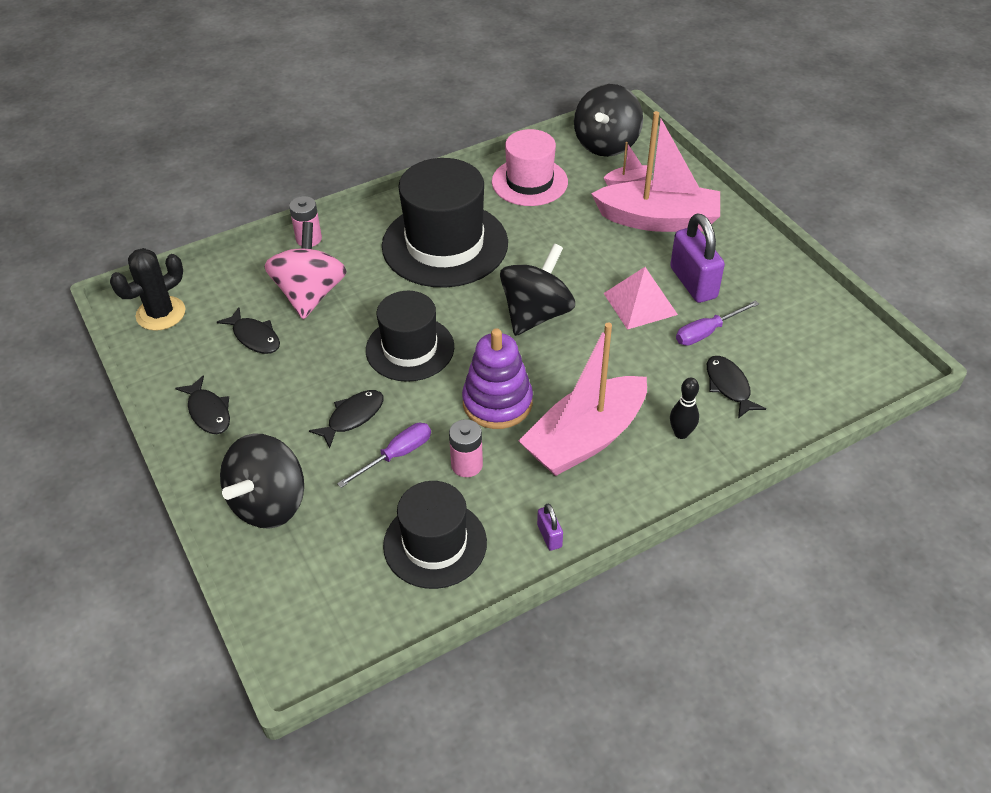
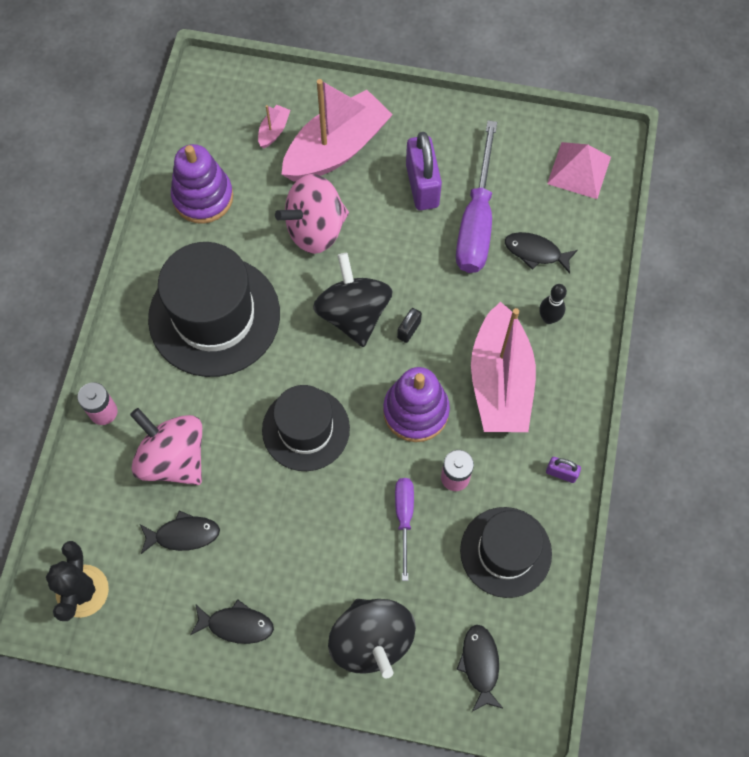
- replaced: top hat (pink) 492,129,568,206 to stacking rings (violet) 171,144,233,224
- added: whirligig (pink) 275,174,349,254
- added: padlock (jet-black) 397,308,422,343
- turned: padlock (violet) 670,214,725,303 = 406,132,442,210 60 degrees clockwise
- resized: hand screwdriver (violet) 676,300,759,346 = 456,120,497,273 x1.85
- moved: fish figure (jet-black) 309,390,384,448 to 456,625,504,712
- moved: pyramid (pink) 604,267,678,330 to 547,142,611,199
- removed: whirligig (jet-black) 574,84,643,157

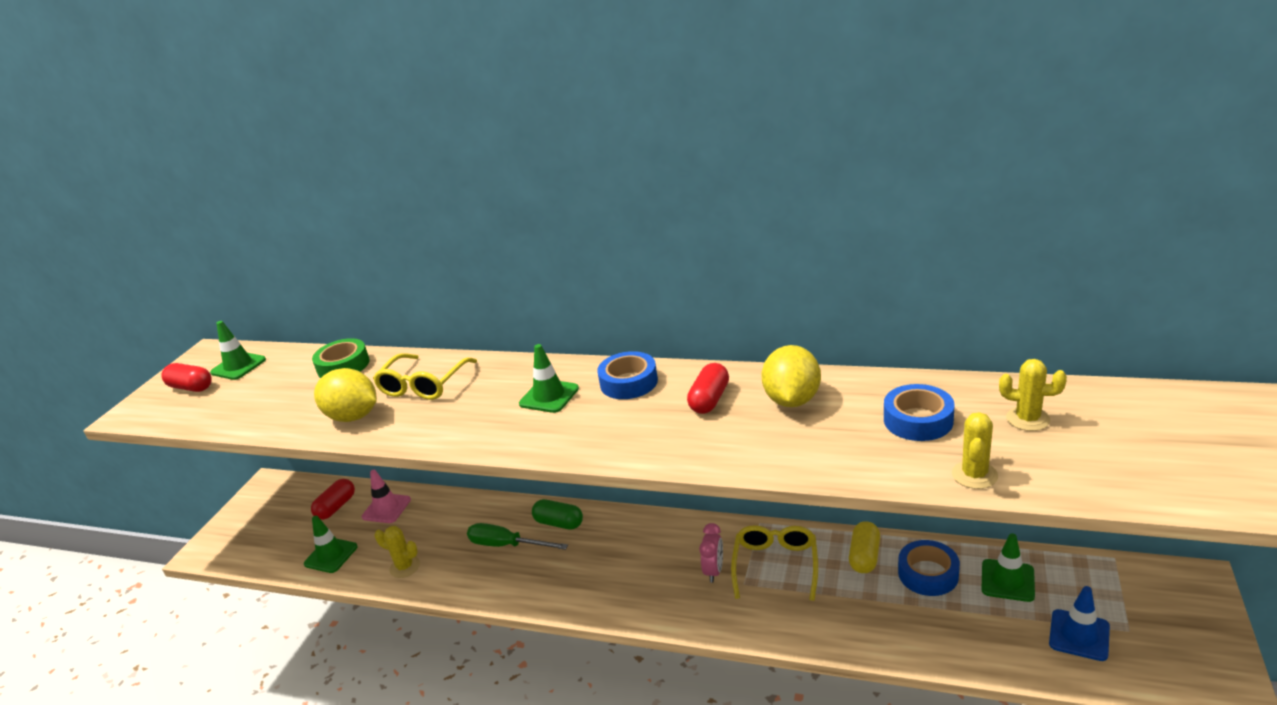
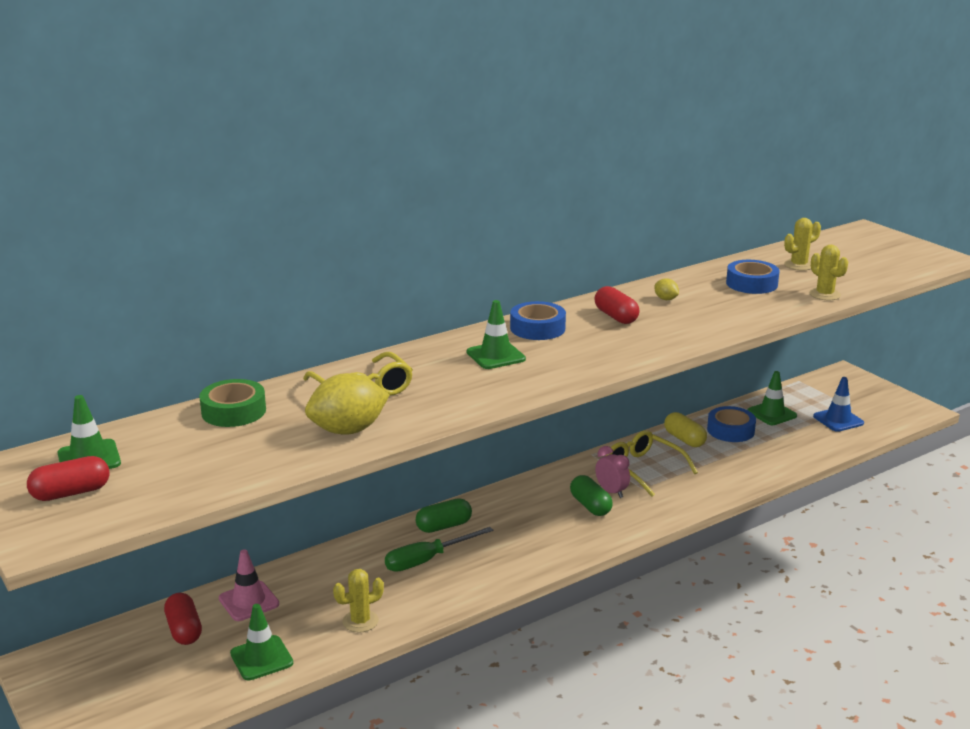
- added: capsule (green) 570,475,613,516
- resized: toy lemon (yellow) 761,345,821,407 = 654,278,679,300 x0.45

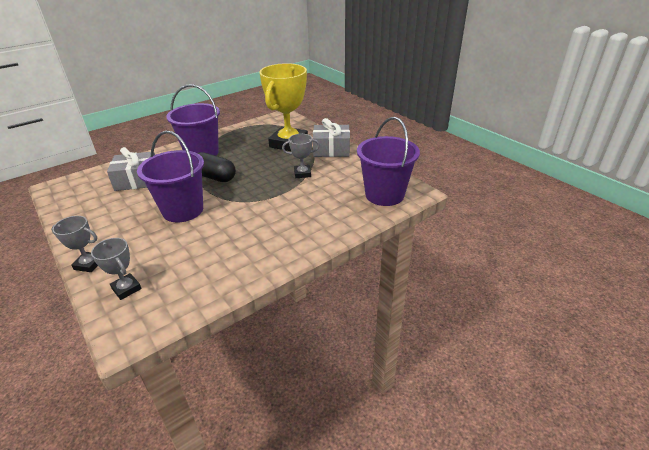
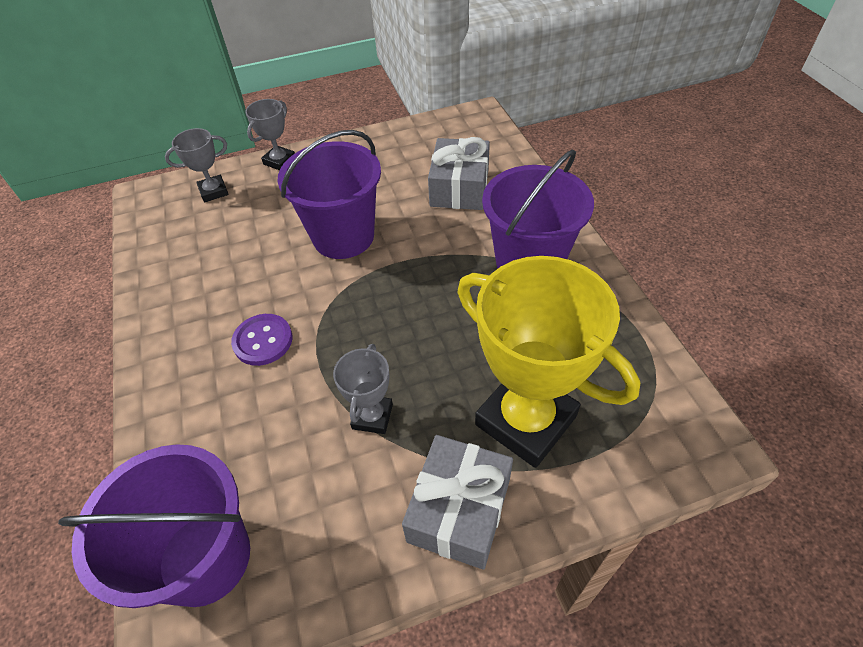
- added: shirt button (violet) 231,314,292,366
- removed: capsule (jet-black) 198,152,236,182

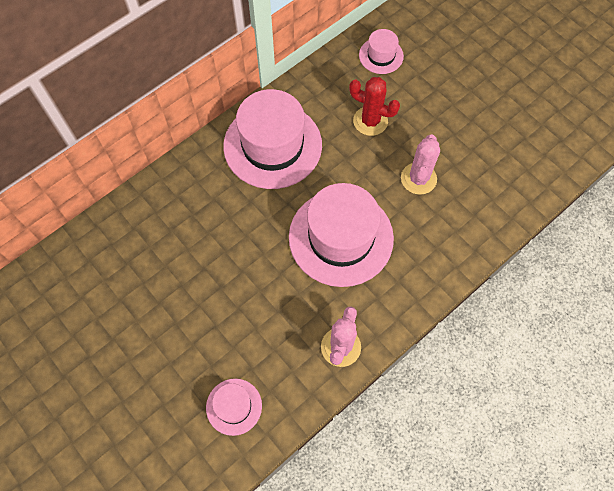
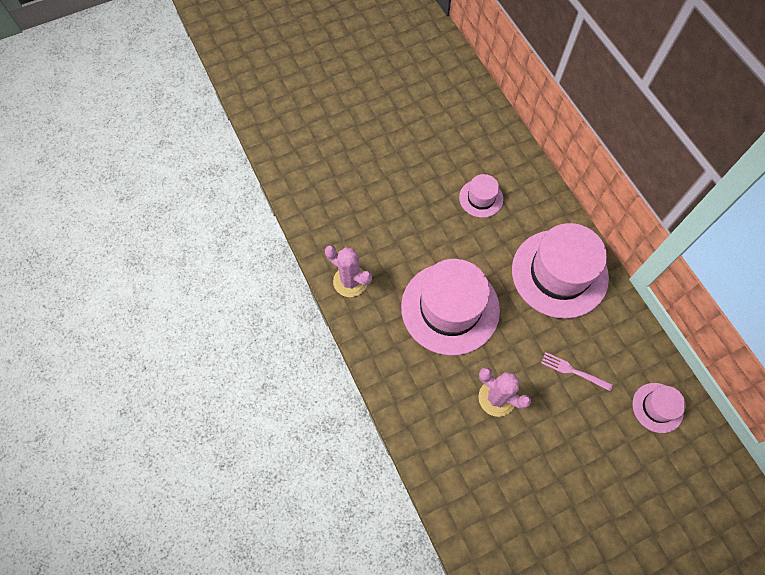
- moved: top hat (pink) 206,379,262,436 to 459,174,503,218
- replaced: cactus (scarlet) 349,77,400,136 to table fork (pink) 541,352,613,391

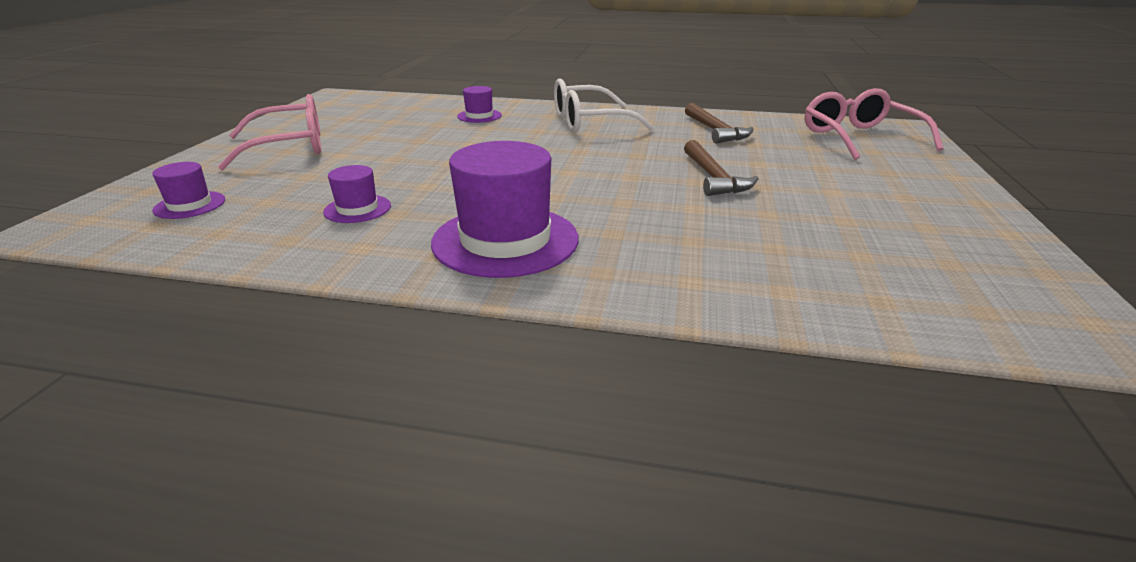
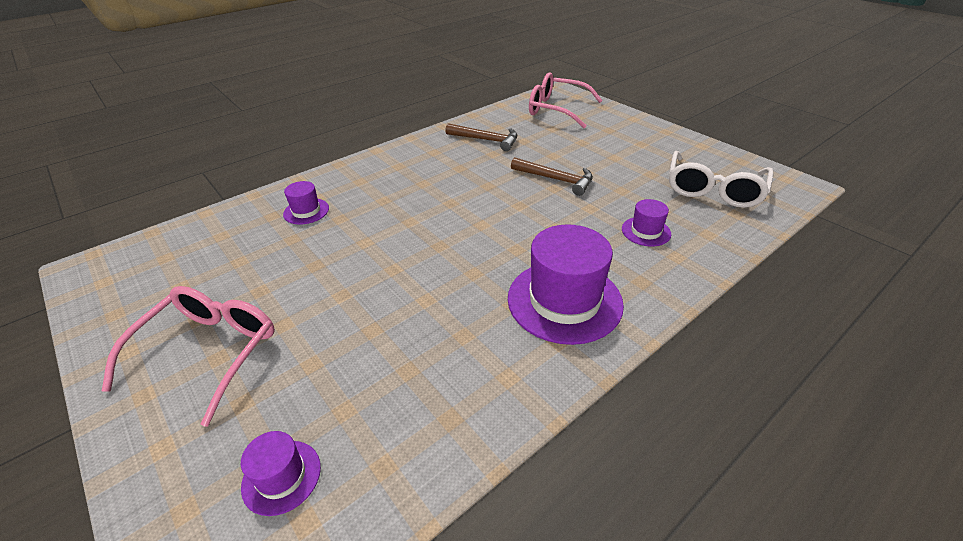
- moved: top hat (violet) 323,165,391,223 to 622,199,671,246
- moved: glasses (snow-white) 554,78,655,133 to 669,151,774,208

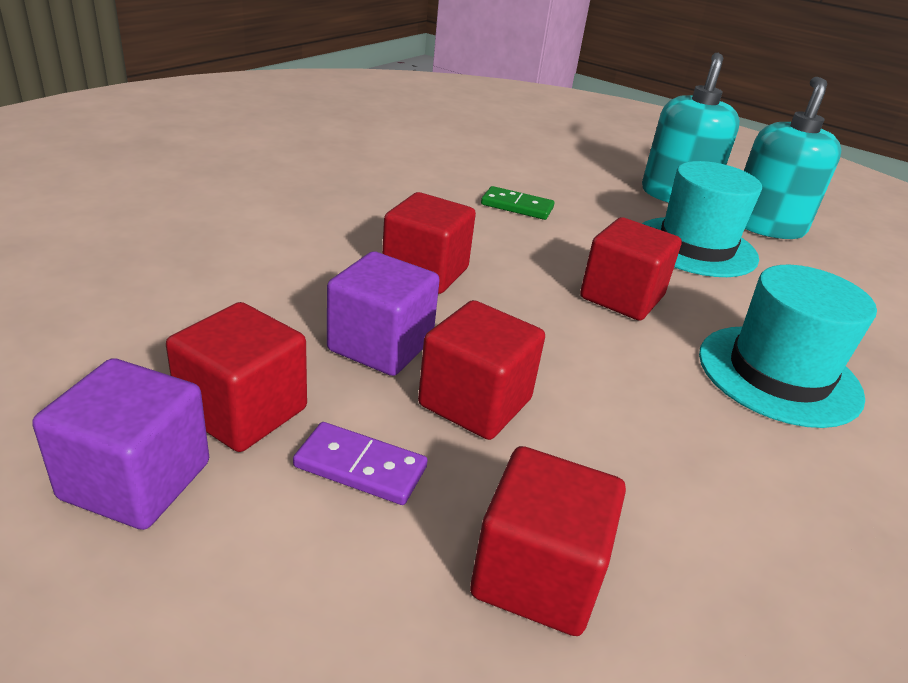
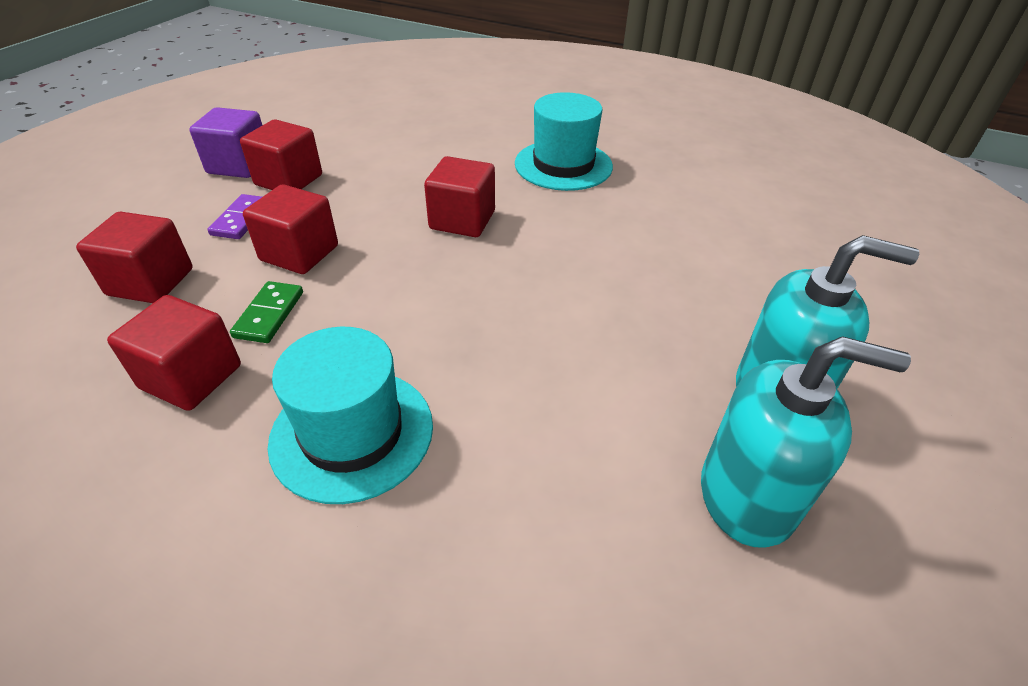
- moved: cube (scarlet) 580,217,682,321 to 107,295,241,411
- moved: domino (green) 481,186,554,220 to 230,281,303,343
- moved: top hat (aqua) 642,161,762,277 to 515,92,613,191
- removed: cube (violet) 327,251,440,376

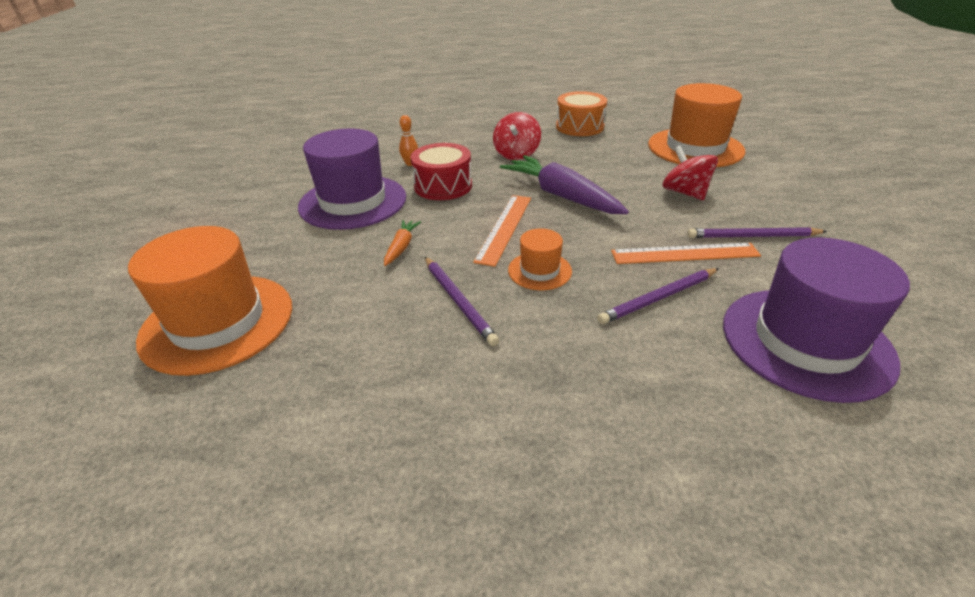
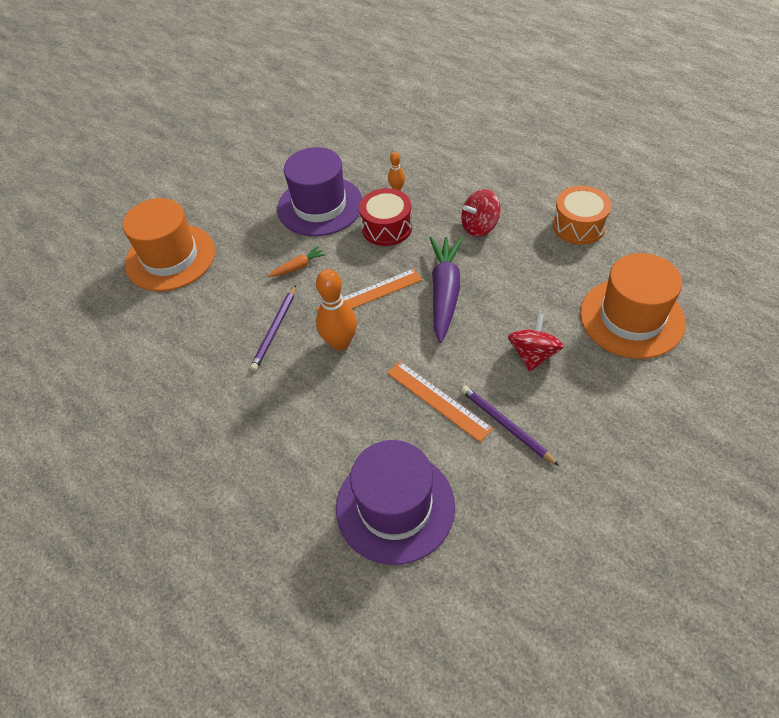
- replaced: top hat (bright orange) 508,228,572,290 to skittle (bright orange) 316,269,357,351
- removed: pencil (violet) 597,268,719,324

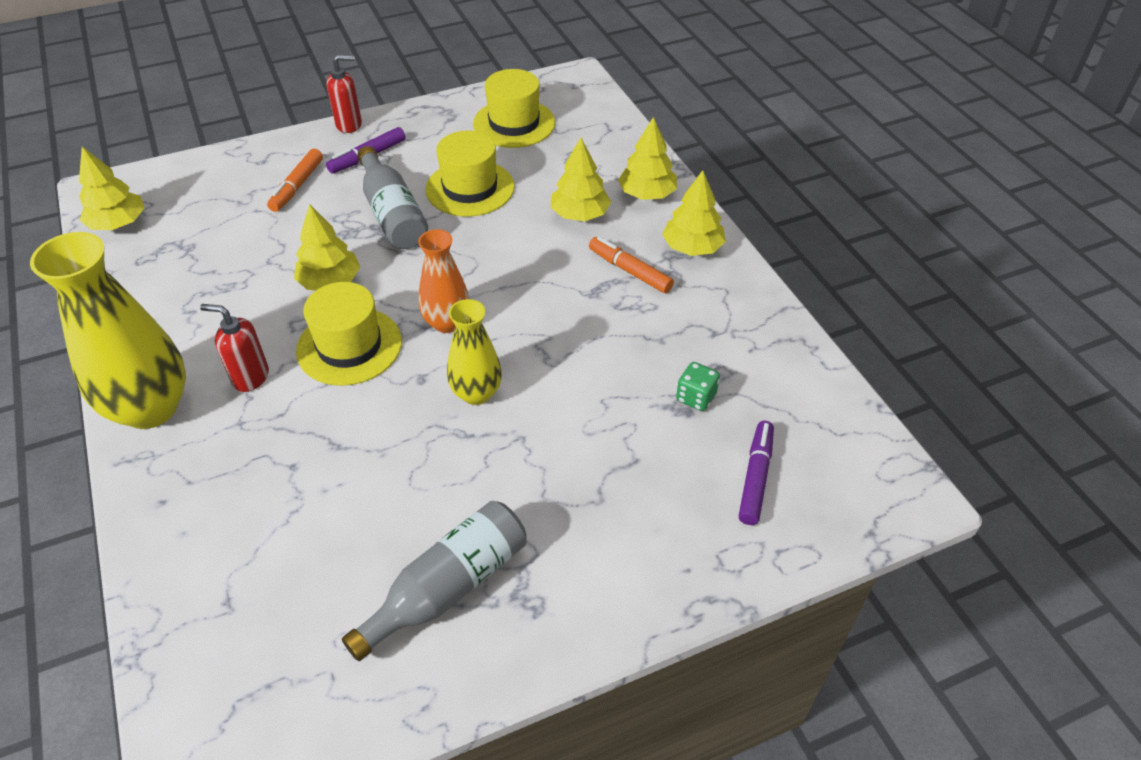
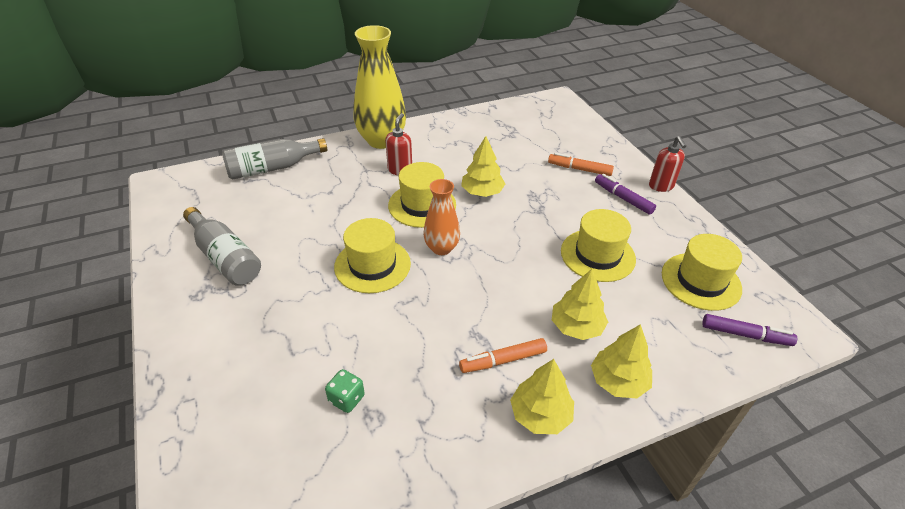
- moved: drink bottle (ash-grey) 357,146,428,249 to 222,138,327,180
- replaced: flower vase (yellow) 447,299,502,405 to top hat (yellow) 334,218,411,293
- turned: marker (bright orange) 589,237,674,293 = 459,338,547,373 150 degrees counterclockwise
- moved: marker (violet) 739,421,774,525 to 702,314,797,346
- removed: tree (yellow) 79,147,145,230

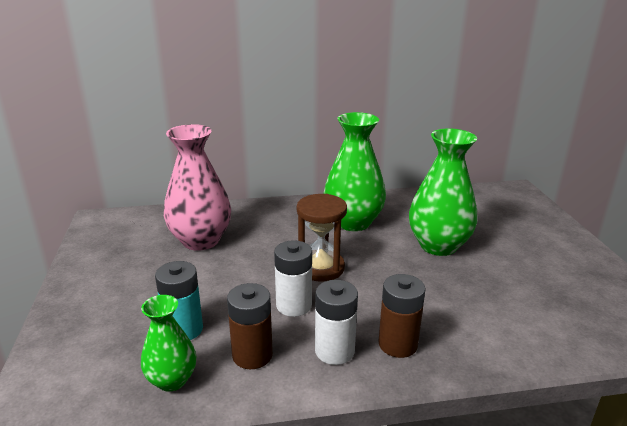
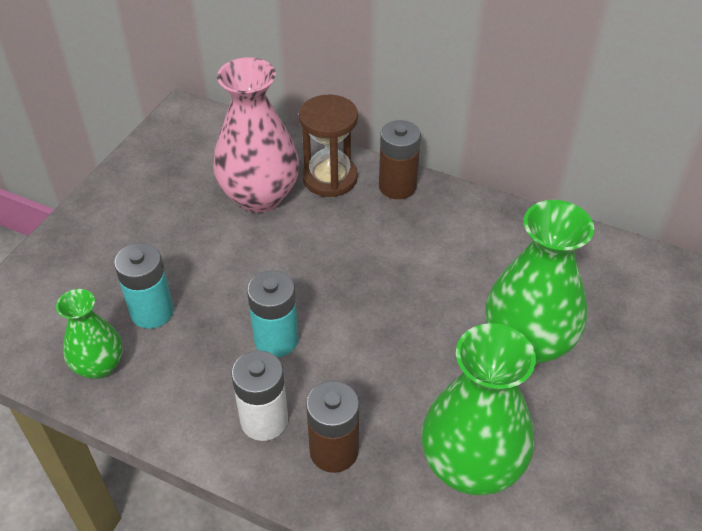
- recoloured: power cell (snow-white) 274,240,312,317 to power cell (aqua) 247,270,299,357
- moved: sandglass (russet) 297,194,347,282 to 299,94,358,197
- moved: power cell (russet) 227,283,273,369 to 379,120,421,199
- moved: flower vase (green) 323,112,386,231 to 421,323,536,495

